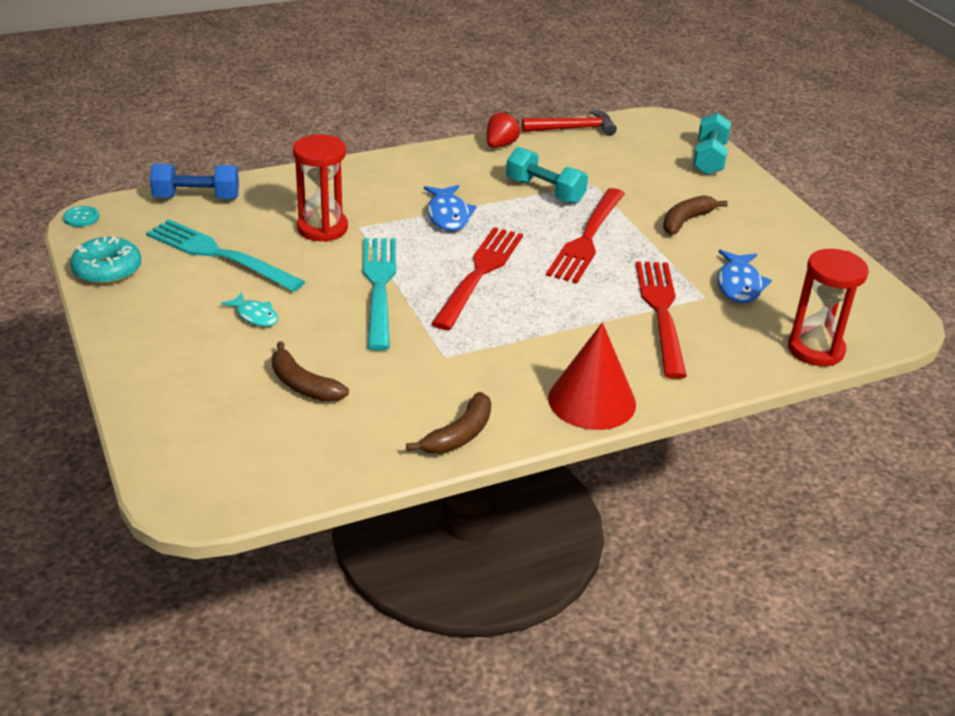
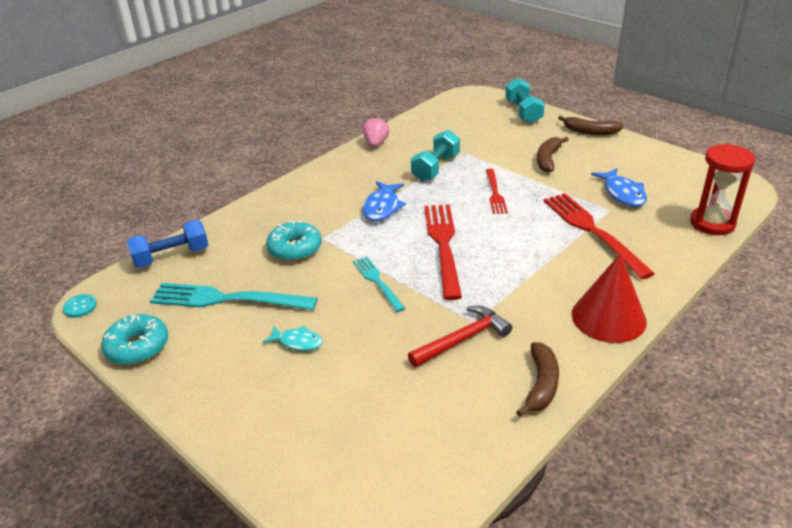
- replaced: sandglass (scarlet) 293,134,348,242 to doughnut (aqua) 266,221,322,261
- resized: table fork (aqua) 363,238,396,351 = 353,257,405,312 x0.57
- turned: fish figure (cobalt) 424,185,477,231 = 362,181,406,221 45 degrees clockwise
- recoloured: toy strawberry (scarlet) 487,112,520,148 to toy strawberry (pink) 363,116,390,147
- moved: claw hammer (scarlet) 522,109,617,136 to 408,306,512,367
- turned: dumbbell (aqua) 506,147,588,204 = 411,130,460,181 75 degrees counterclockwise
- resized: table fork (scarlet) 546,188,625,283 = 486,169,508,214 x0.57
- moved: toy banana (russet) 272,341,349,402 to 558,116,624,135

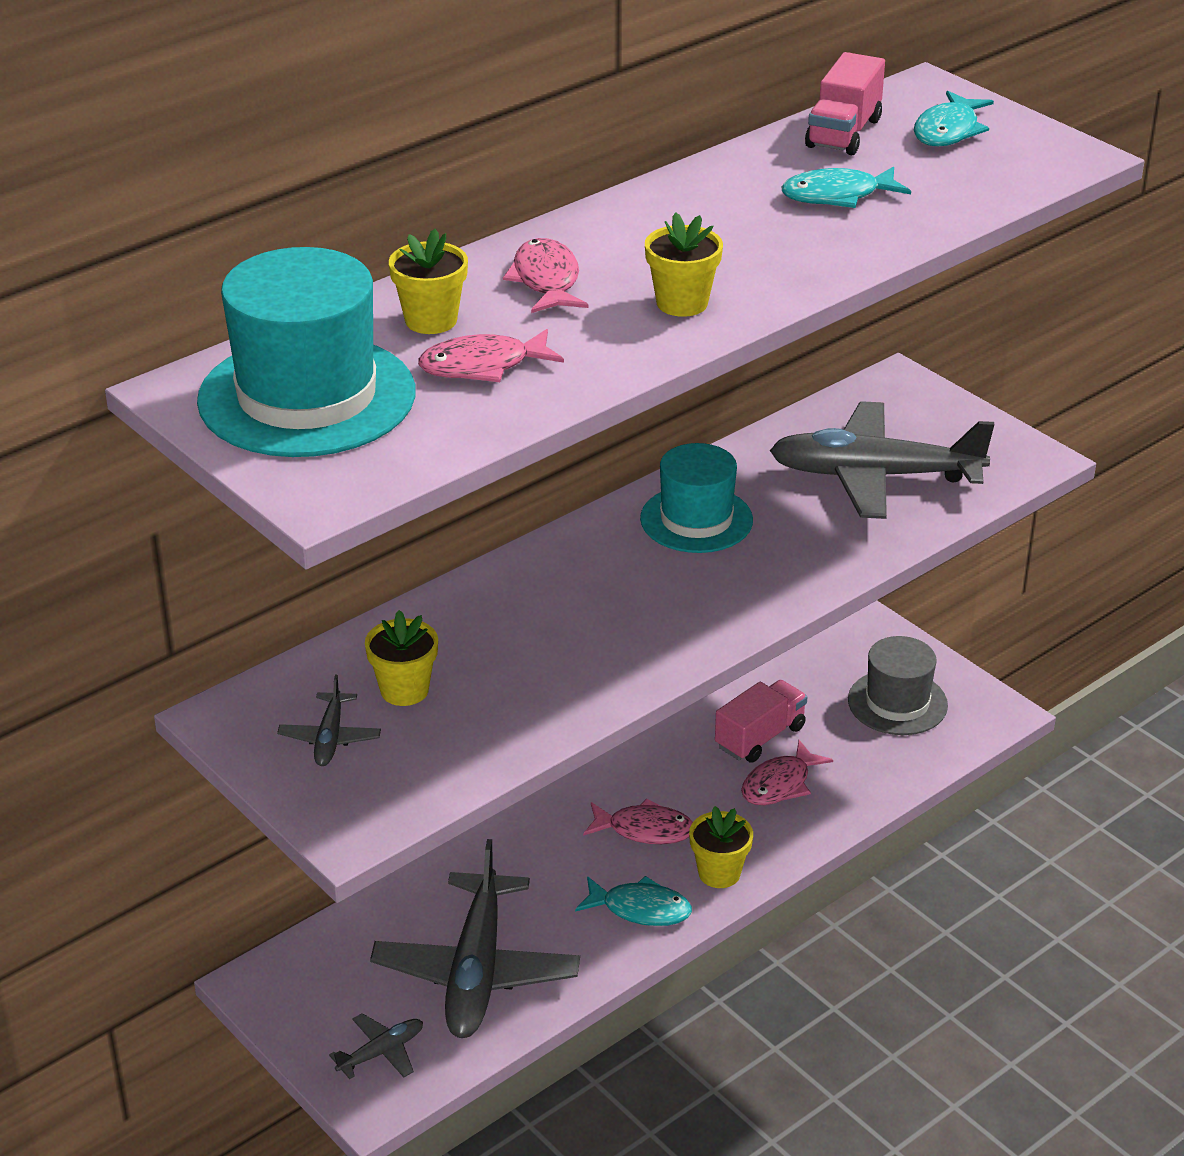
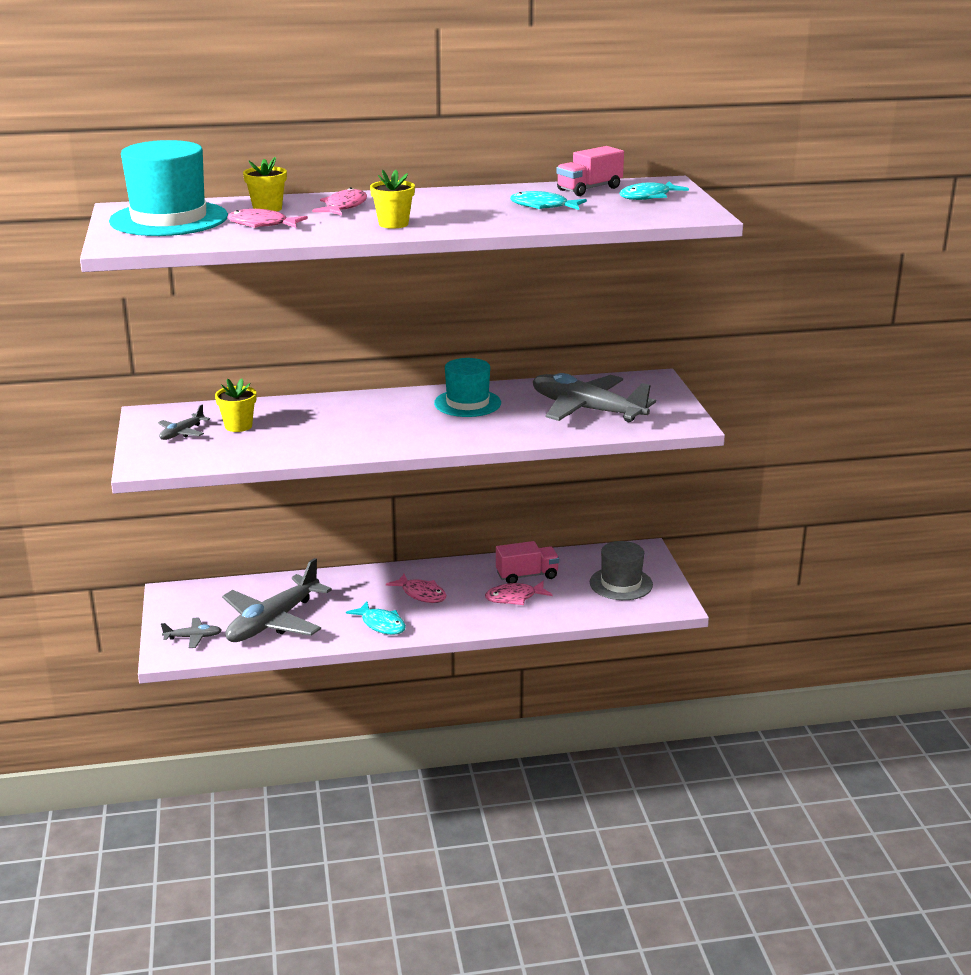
- removed: potted plant (yellow) 689,806,753,888

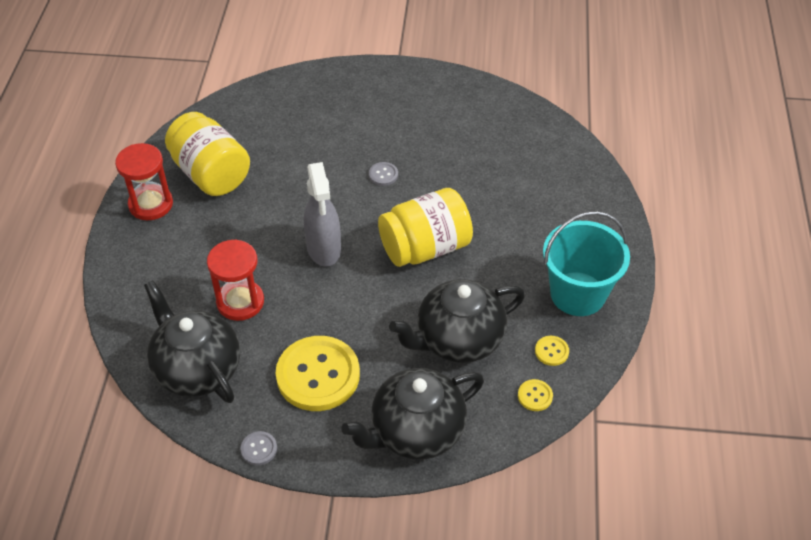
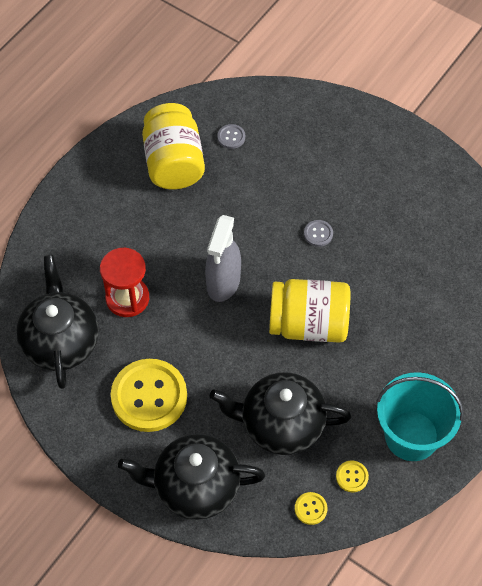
- moved: shirt button (ash-grey) 240,431,277,465 to 217,124,245,149
- removed: sandglass (scarlet) 115,143,173,220

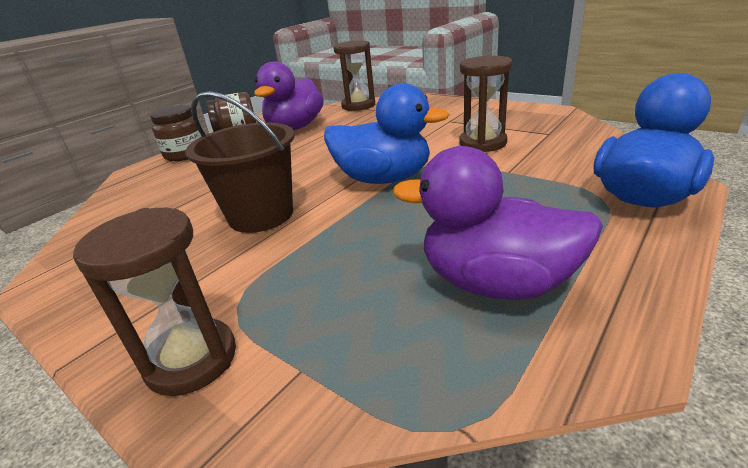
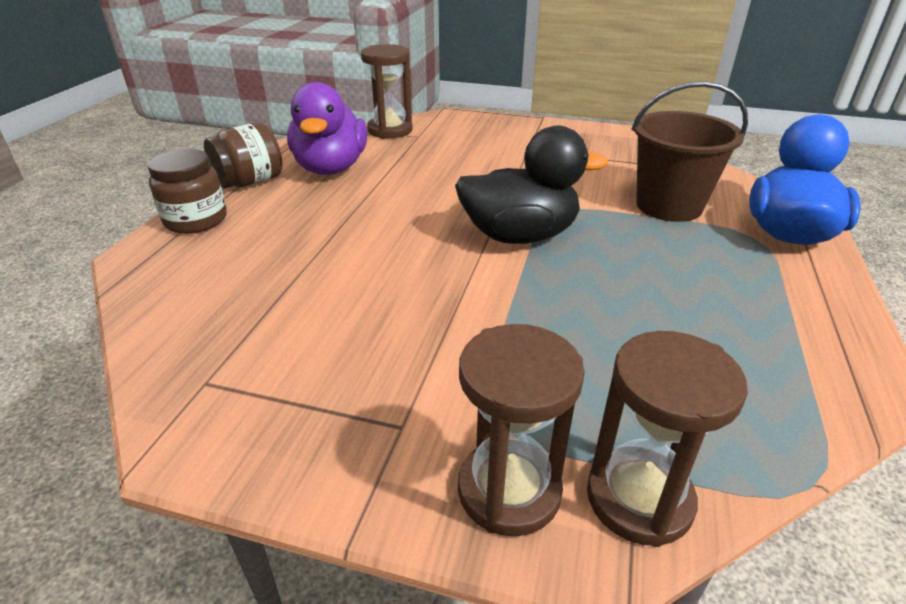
- recoloured: duck (cobalt) 324,83,450,184 to duck (jet-black) 455,125,608,244
- moved: sandglass (russet) 459,56,513,152 to 587,331,748,547
- moved: bucket (russet) 185,91,294,233 to 631,81,748,222
- removed: duck (violet) 393,146,603,300

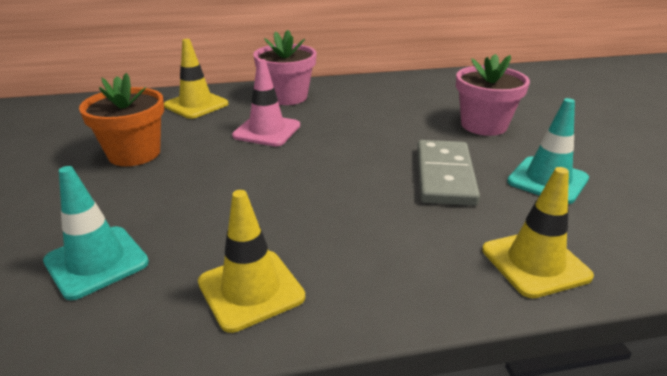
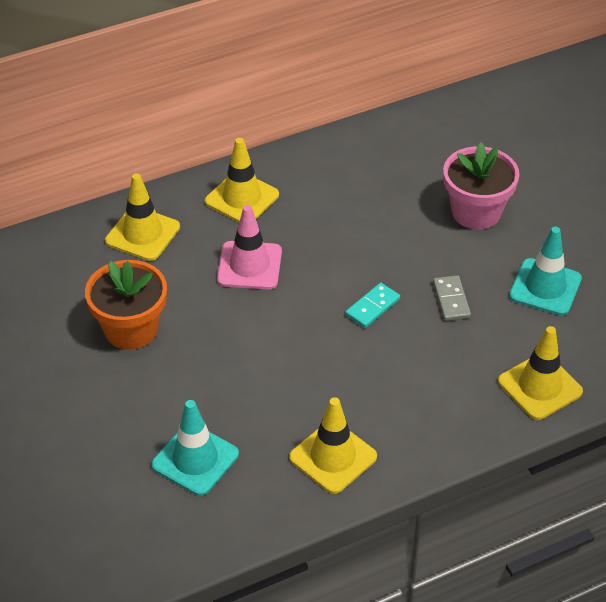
- replaced: potted plant (pink) 253,30,317,105 to road cone (yellow) 205,138,279,222
- added: domino (aqua) 345,283,400,328
- resized: domino (ash-grey) 417,140,480,206 = 433,275,471,321 x0.53

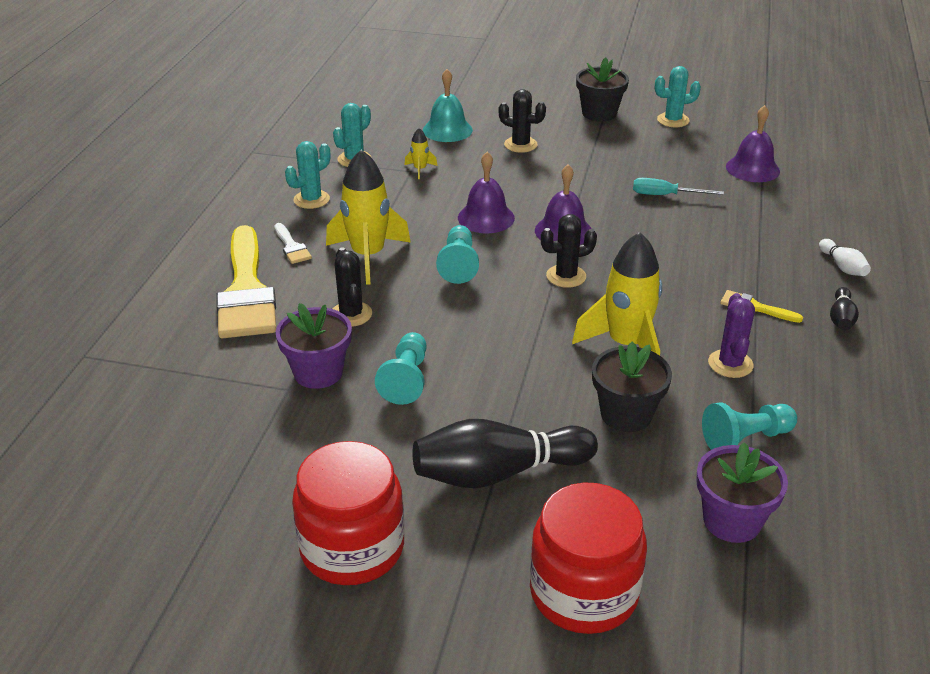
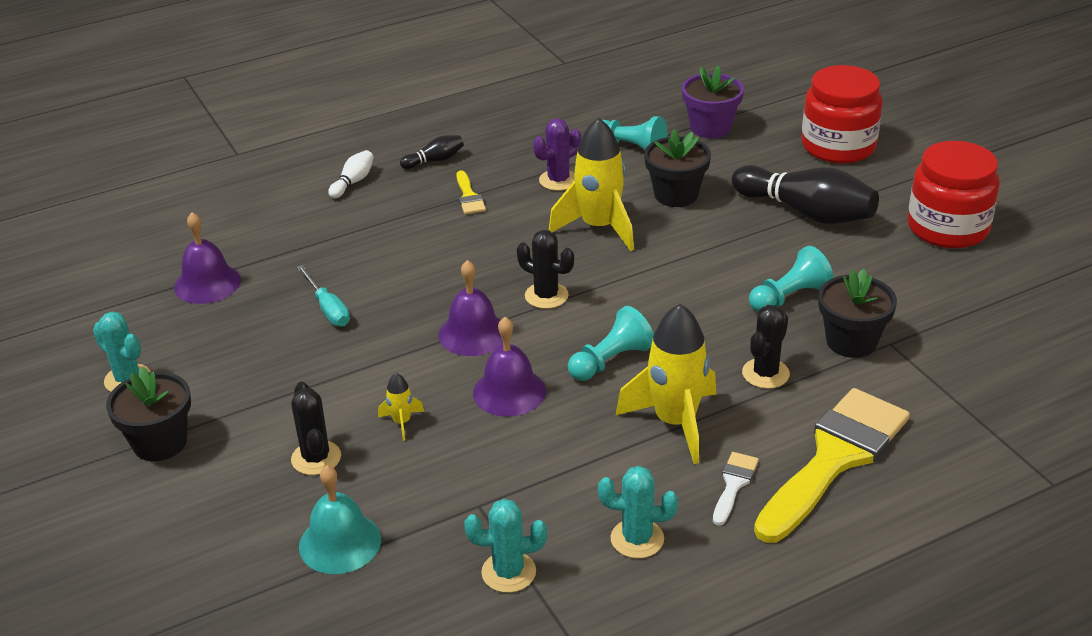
- moved: spaceship (yellow) 405,128,437,179 to 378,373,424,441
- recoloured: potted plant (violet) 276,303,352,389 to potted plant (jet-black) 818,269,897,358

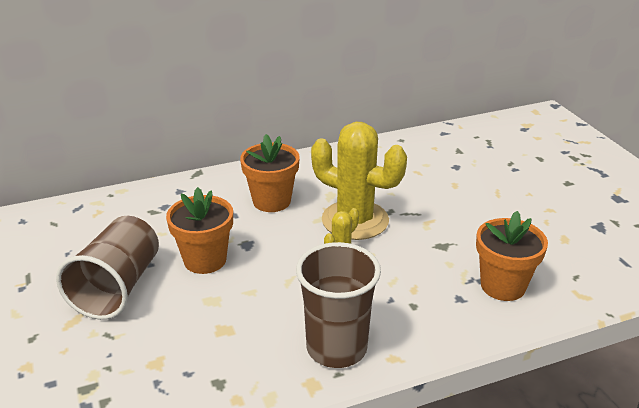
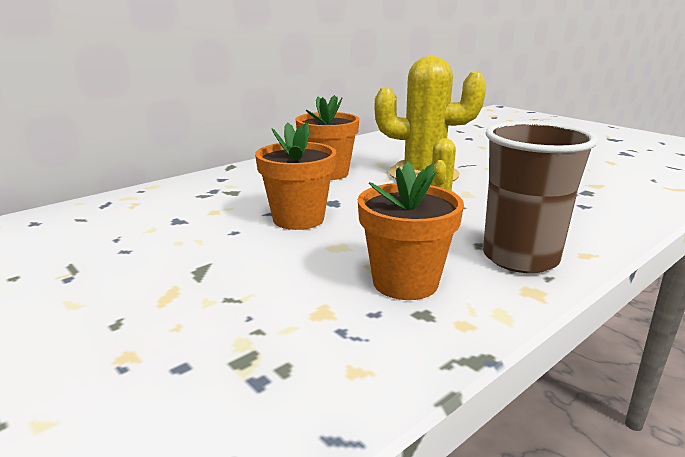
- moved: potted plant (bright orange) 476,211,548,301 to 358,162,464,300
- removed: beaker (russet) 56,216,159,320

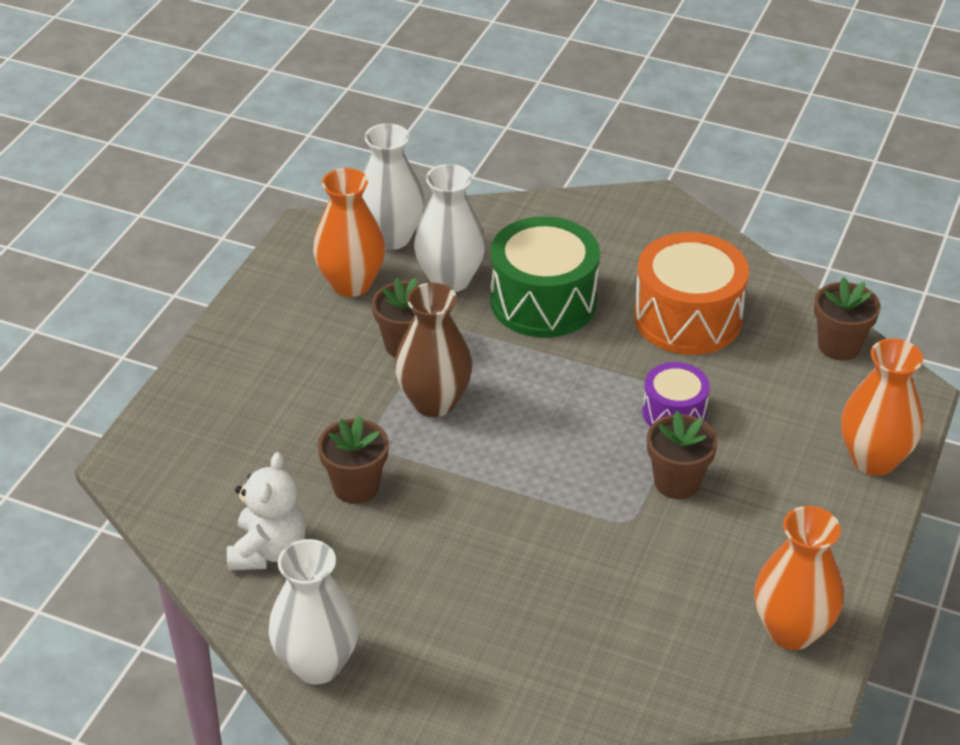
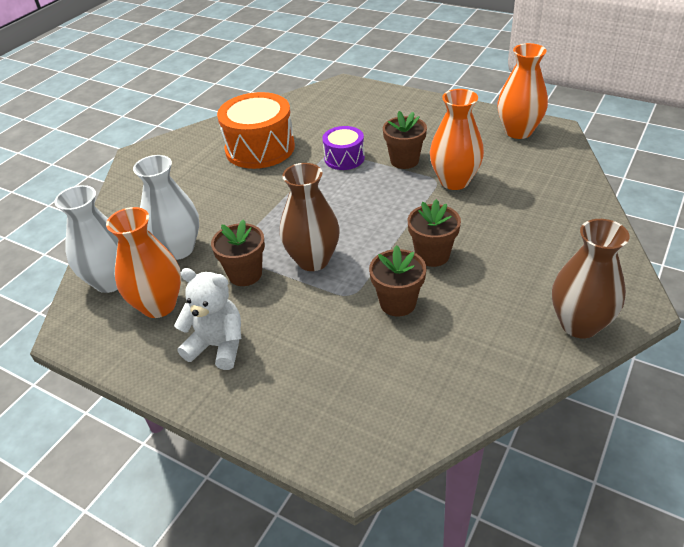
- moved: teddy (snow-white) 227,452,306,570 to 174,268,241,370
- moved: potted plant (russet) 814,277,880,360 to 408,199,461,267
- moved: flower vase (bright orange) 841,338,923,476 to 430,89,484,190
- recoloured: flower vase (snow-white) 269,539,359,684 to flower vase (russet) 552,219,630,338
- removed: snare drum (green) 490,217,600,337

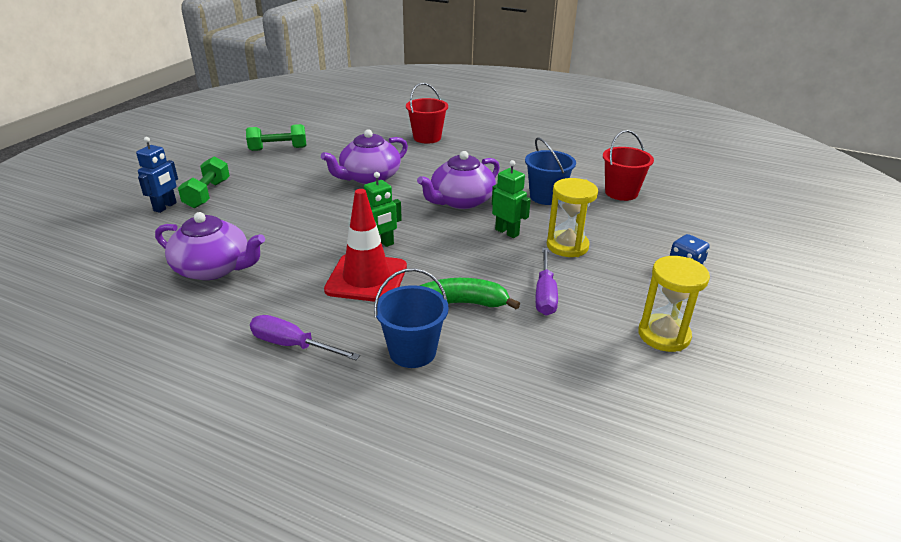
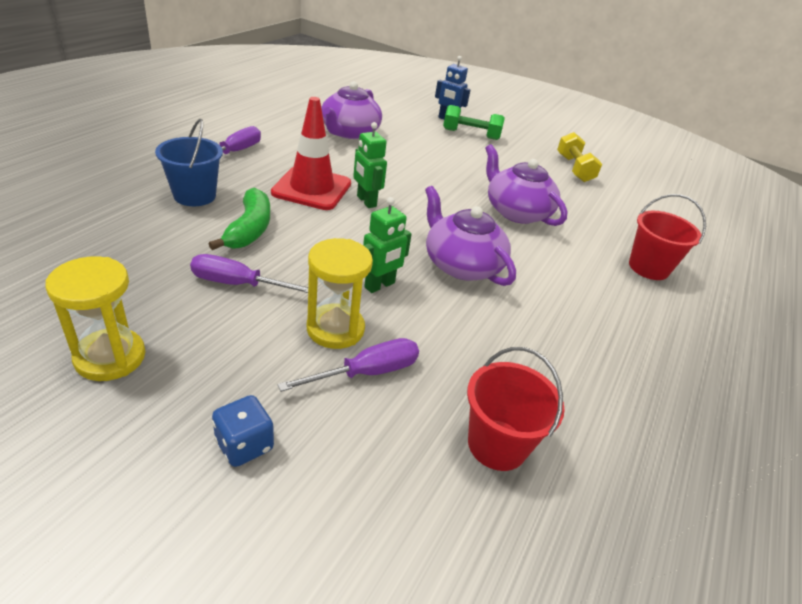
- added: hand screwdriver (violet) 278,338,419,392
- recoloured: dumbbell (green) 246,124,307,151 to dumbbell (yellow) 557,132,602,182
- removed: bucket (cobalt) 525,137,576,205

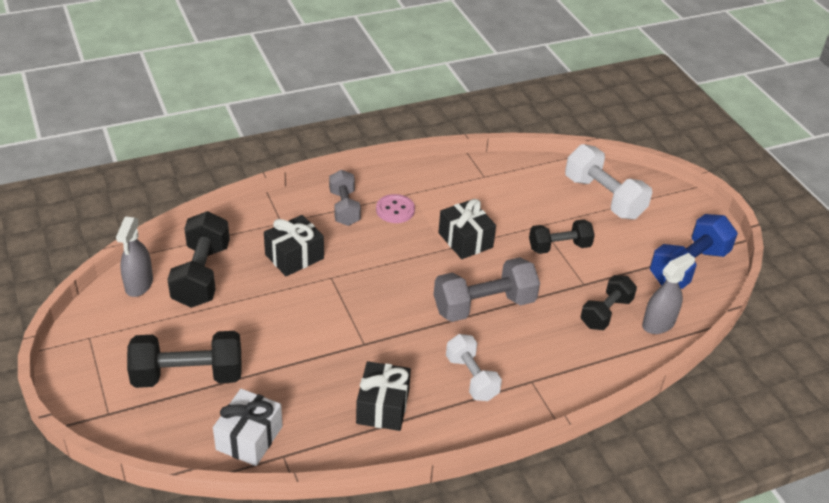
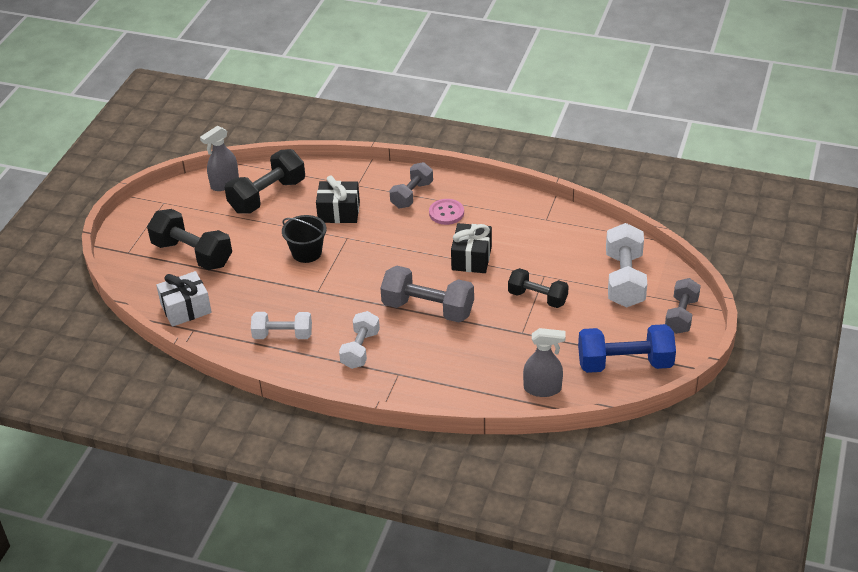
- replaced: present (jet-black) 356,361,411,431 to dumbbell (snow-white) 251,312,312,339
- added: bucket (jet-black) 282,215,326,263
- added: dumbbell (ash-grey) 665,278,701,334
- removed: dumbbell (jet-black) 580,275,637,330

